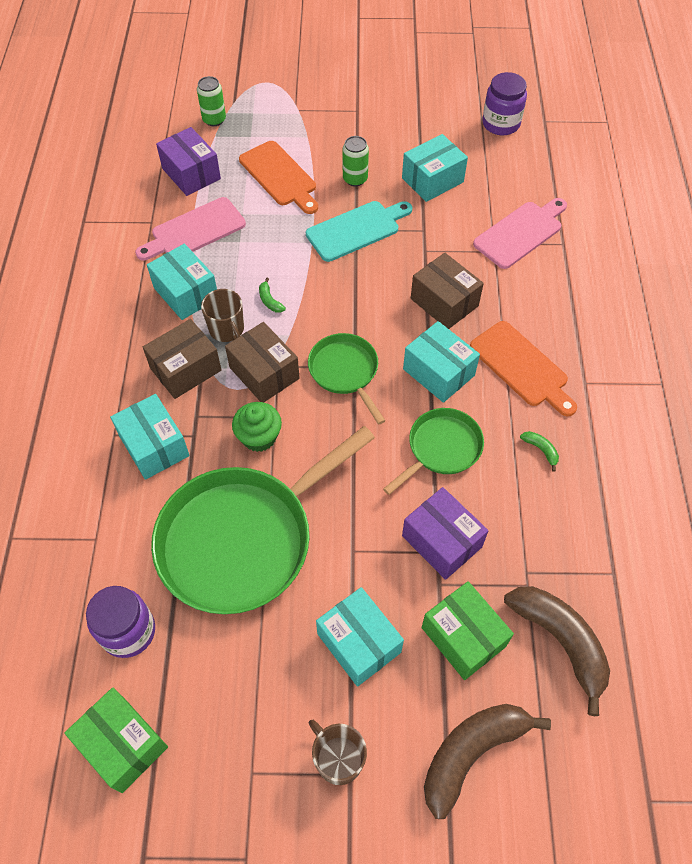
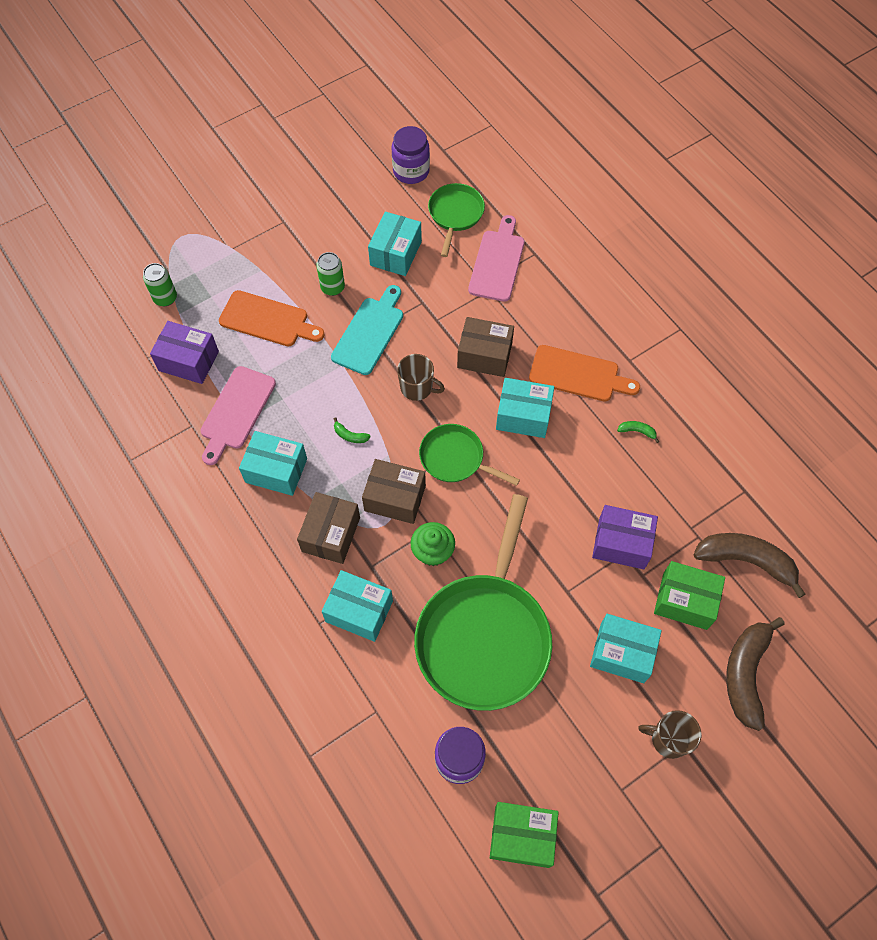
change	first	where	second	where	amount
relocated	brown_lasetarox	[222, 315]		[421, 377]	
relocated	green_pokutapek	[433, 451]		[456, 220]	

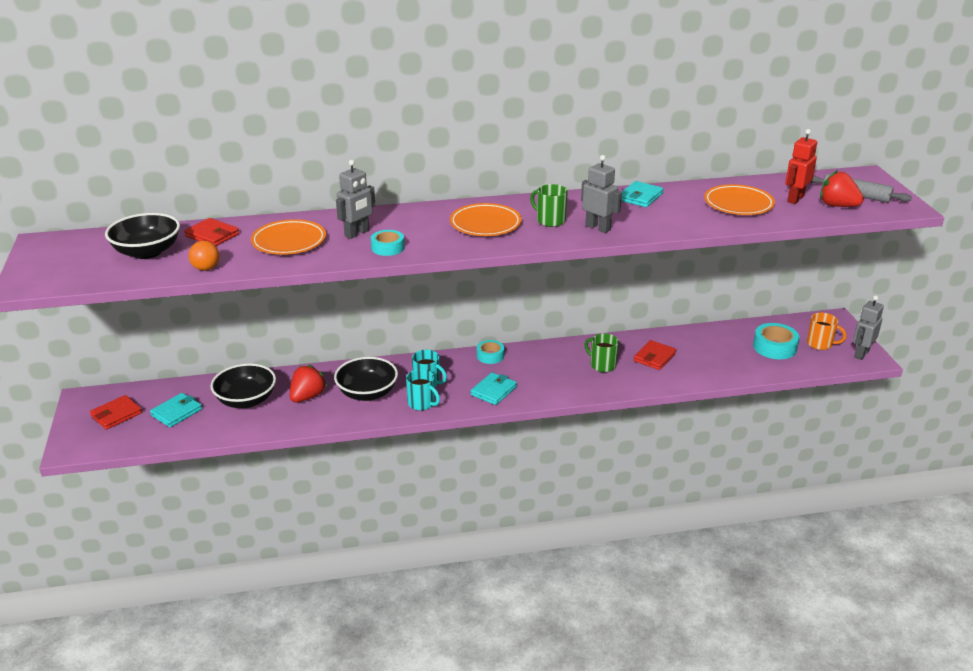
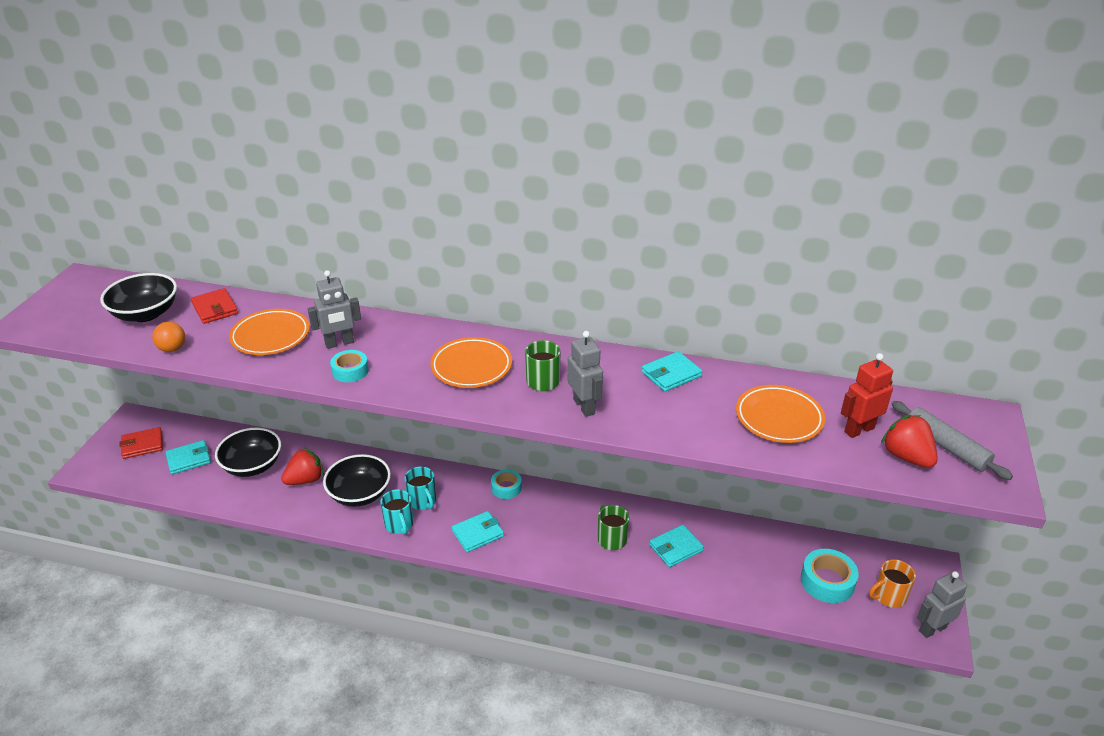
change	first	where	second	where	amount
spun	orange_lasetarox	[827, 331]		[892, 583]	105 degrees clockwise
colour	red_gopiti	[655, 355]	turquoise_gopiti	[676, 546]	

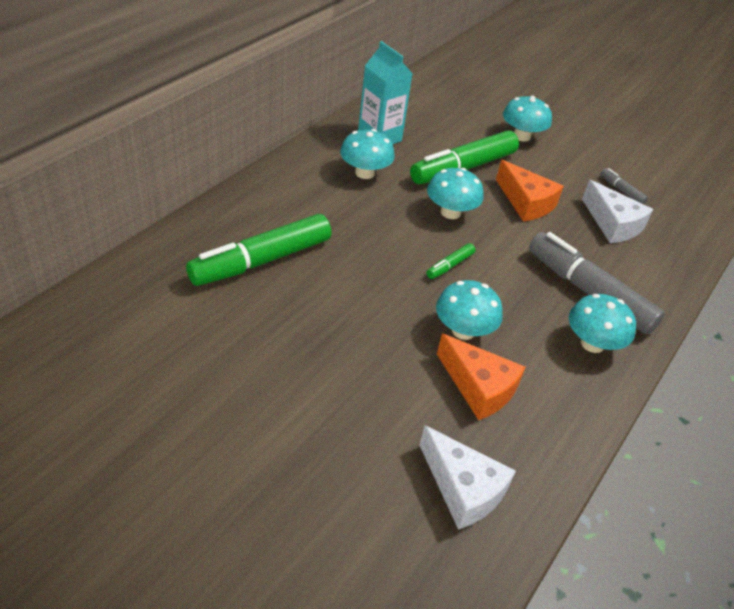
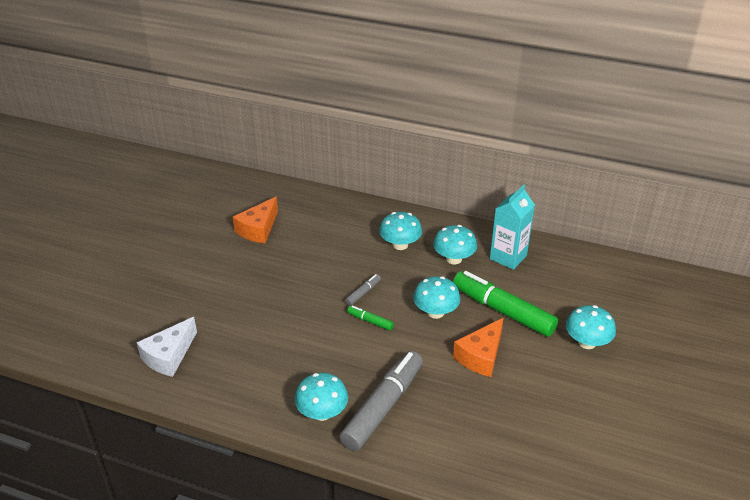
change	first	where	second	where	amount
relocated	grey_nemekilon	[624, 186]		[363, 290]	
missing	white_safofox	[617, 211]			
missing	green_nemekilon	[258, 250]			
relocated	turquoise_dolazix	[469, 310]		[400, 231]	
relocated	orange_safofox	[481, 377]		[255, 220]	

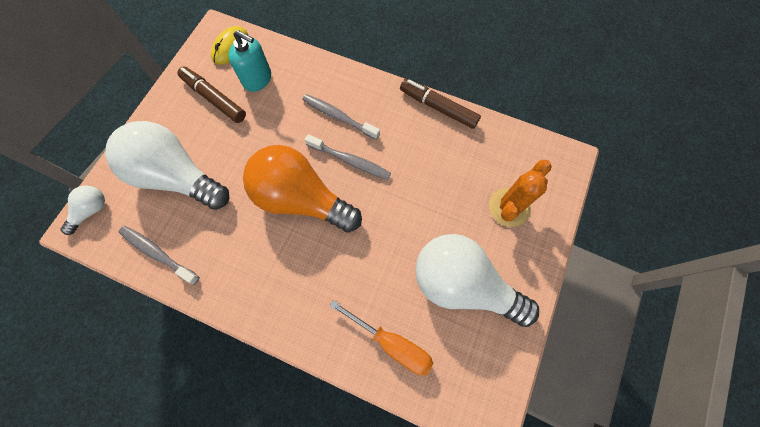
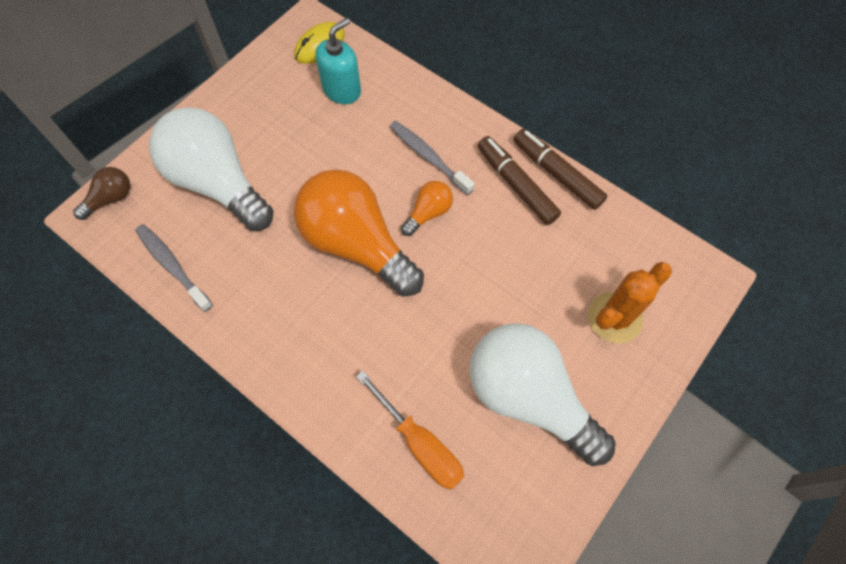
change	first	where	second	where	amount
spun	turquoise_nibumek	[250, 61]		[338, 61]	90 degrees counterclockwise
relocated	brown_nemekilon	[211, 94]		[519, 180]	
exchanged	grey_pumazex	[348, 157]	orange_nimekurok	[427, 208]	
colour	white_nimekurok	[82, 210]	brown_nimekurok	[101, 193]	

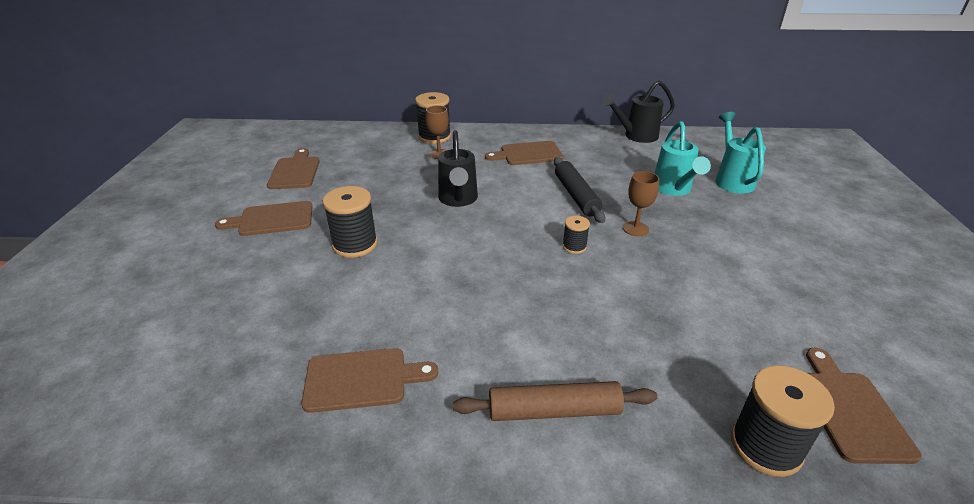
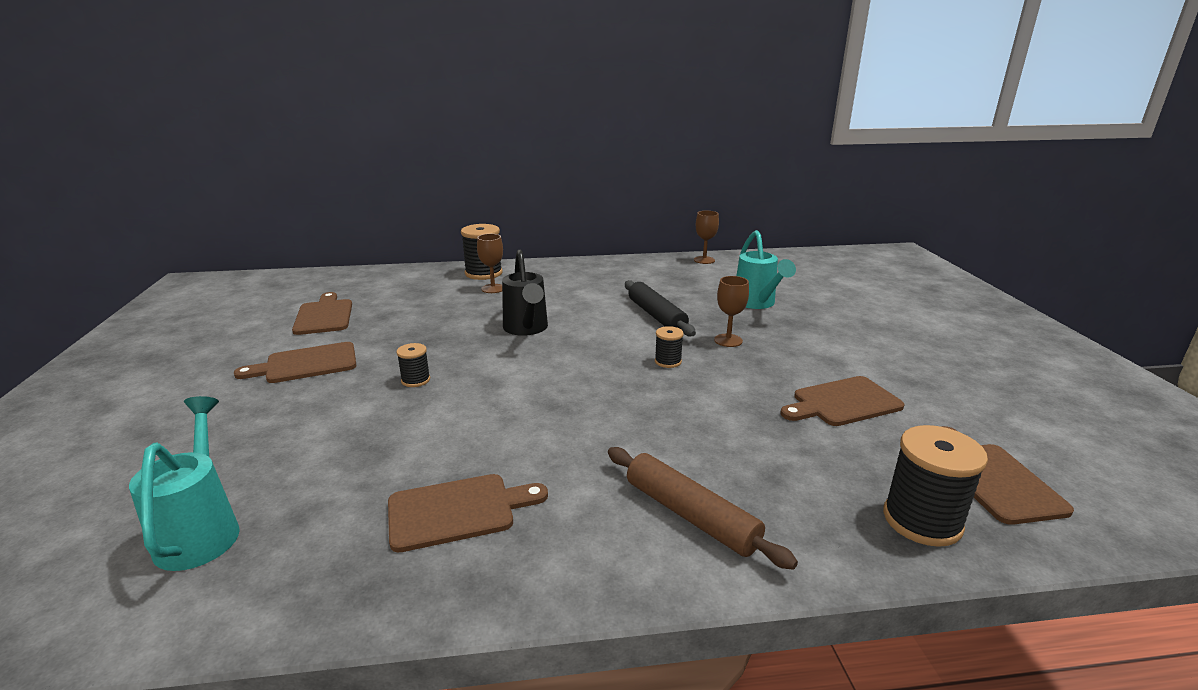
change	first	where	second	where	amount
exchanged	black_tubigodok	[638, 111]	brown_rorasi	[706, 237]	
relocated	turquoise_tubigodok	[740, 152]		[184, 483]	
relocated	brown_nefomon	[524, 153]		[843, 401]	
size	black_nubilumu	[350, 222]		[413, 365]	x0.54
spun	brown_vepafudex	[555, 401]		[703, 508]	60 degrees clockwise

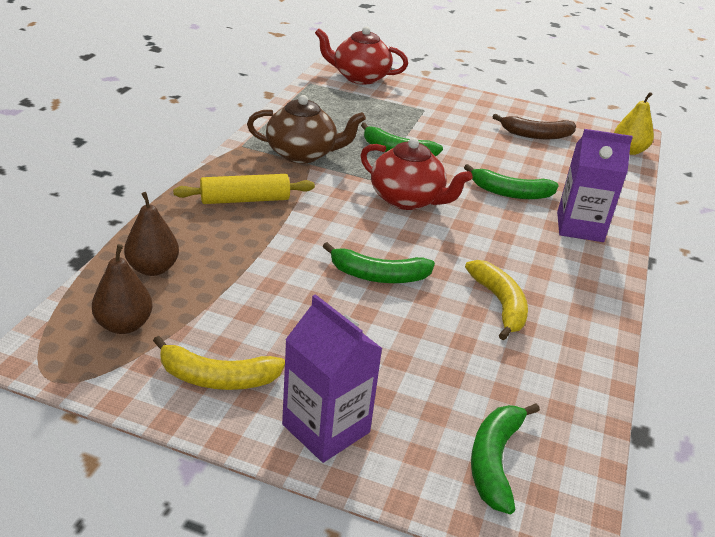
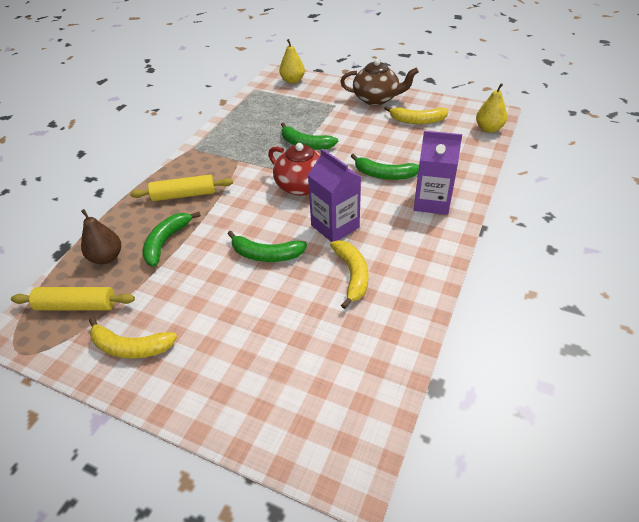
change	first	where	second	where	amount
exchanged	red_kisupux	[361, 55]	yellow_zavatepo	[292, 61]	
relocated	brown_kisupux	[306, 129]		[379, 82]	
colour	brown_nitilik	[534, 126]	yellow_nitilik	[416, 115]	
exchanged	brown_zavatepo	[122, 289]	yellow_vepafudex	[73, 298]	
relocated	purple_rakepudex	[332, 378]		[334, 195]	
relocated	green_nitilik	[505, 458]		[171, 239]	

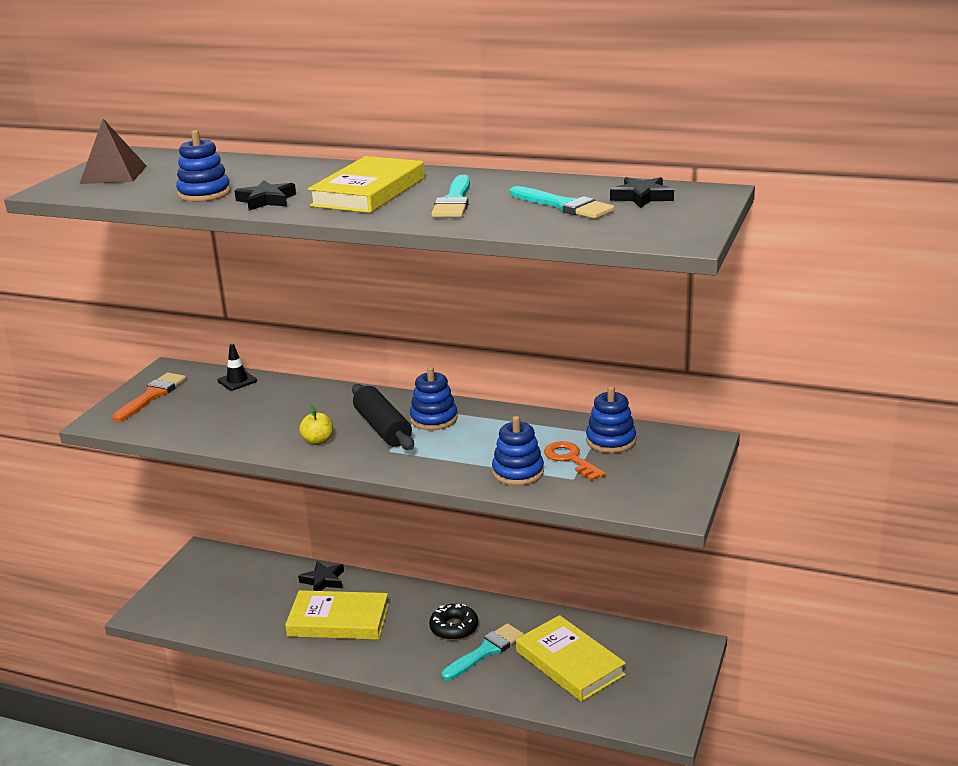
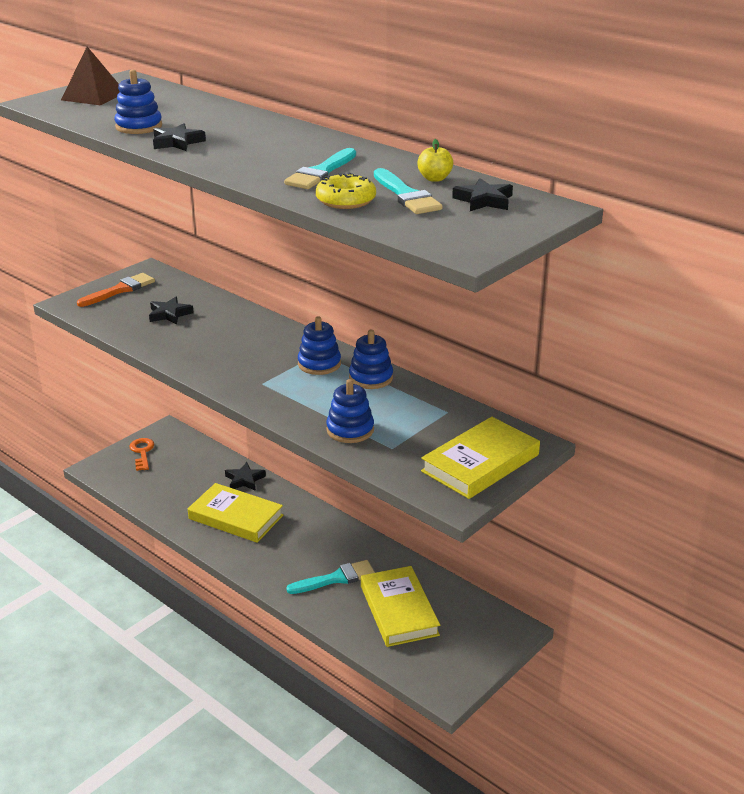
change	first	where	second	where	amount
relocated	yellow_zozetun	[366, 184]		[480, 458]	
missing	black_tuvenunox	[237, 367]			
missing	black_vepafudex	[383, 417]			
relocated	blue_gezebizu	[611, 419]		[371, 359]	
relocated	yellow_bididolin	[316, 425]		[435, 160]	
relocated	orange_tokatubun	[575, 461]		[142, 454]	
missing	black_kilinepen	[453, 622]			
appeared			yellow_kilinepen	[346, 190]	
appeared			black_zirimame	[171, 311]	

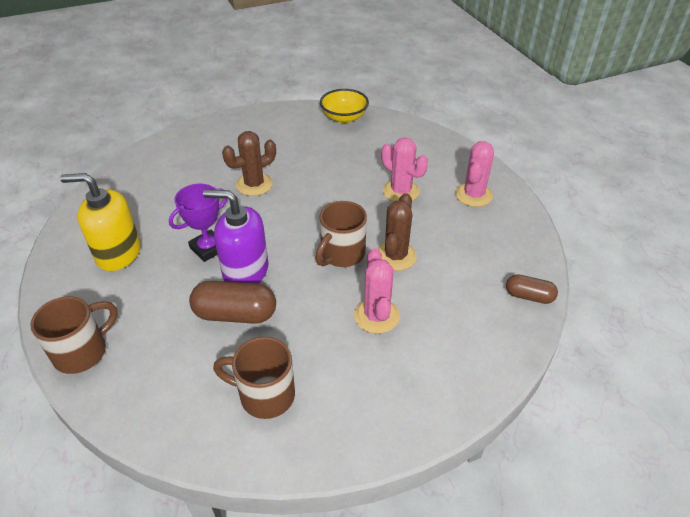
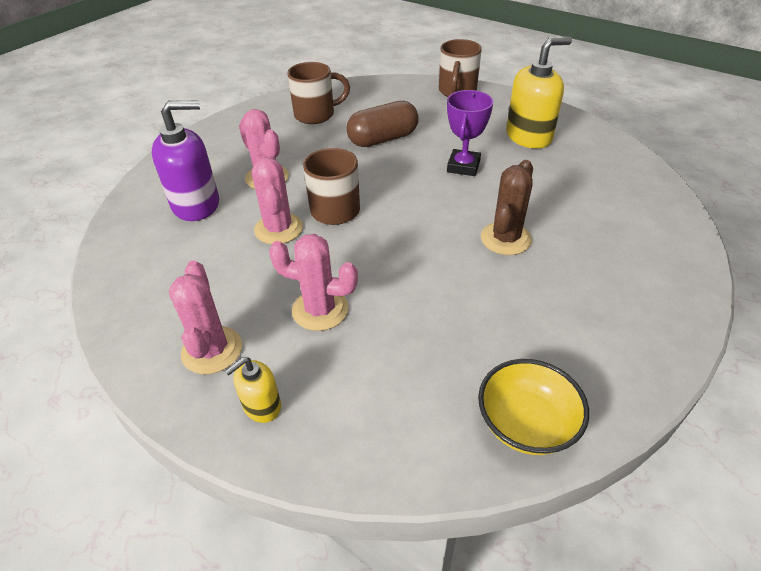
change	first	where	second	where	amount
relocated	purple_nibumek	[235, 237]		[185, 160]	
colour	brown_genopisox	[397, 232]	pink_genopisox	[277, 200]	
missing	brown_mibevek	[532, 289]			
appeared			yellow_nibumek	[253, 390]	

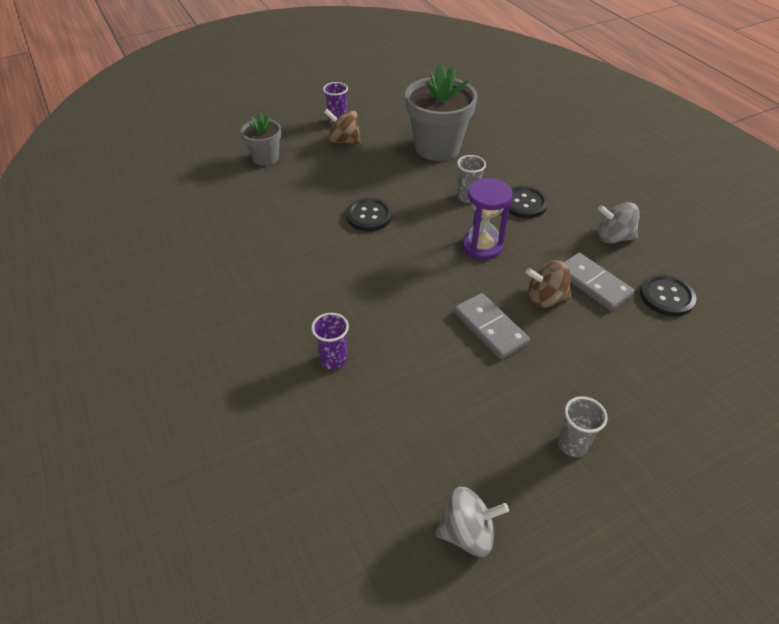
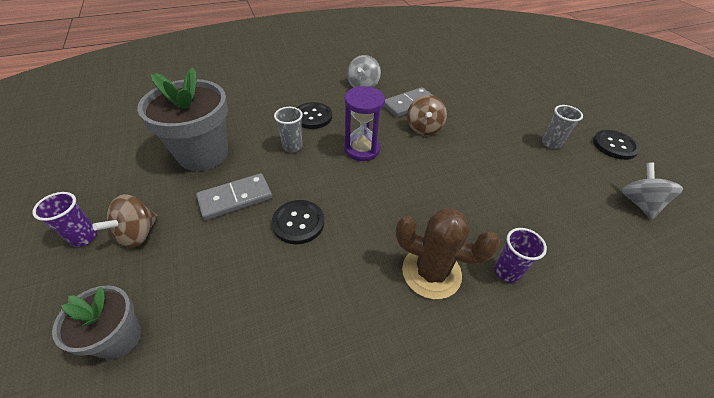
change	first	where	second	where	amount
relocated	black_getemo	[668, 295]		[616, 145]	
relocated	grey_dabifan	[492, 326]		[234, 196]	
appeared			brown_genopisox	[448, 253]	

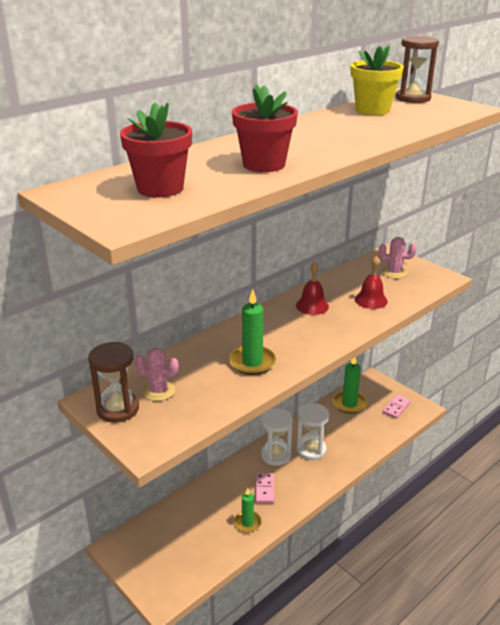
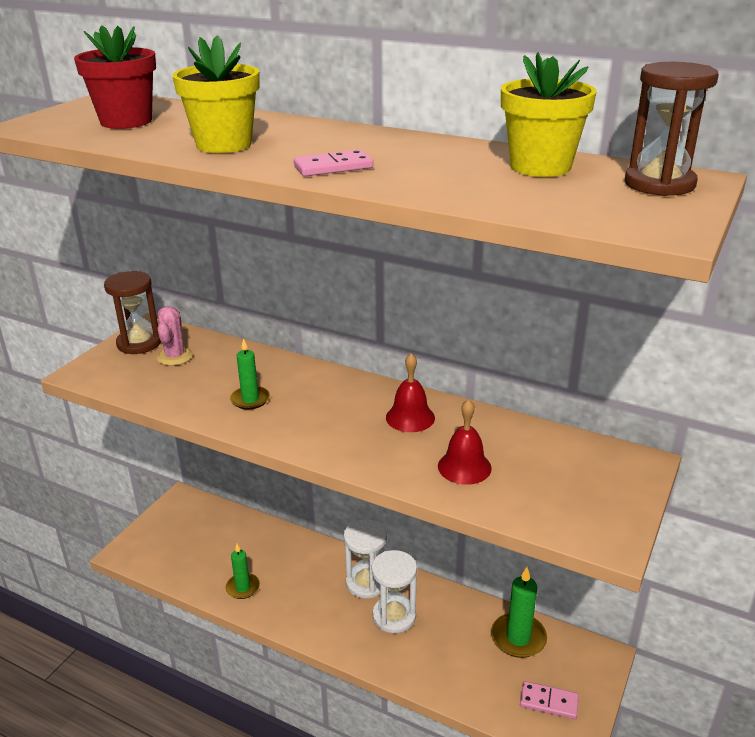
change	first	where	second	where	amount
colour	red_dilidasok	[265, 128]	yellow_dilidasok	[216, 94]	
missing	pink_genopisox	[398, 258]			
size	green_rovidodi	[252, 332]		[250, 374]	x0.66
relocated	pink_dabifan	[264, 488]		[333, 162]	

